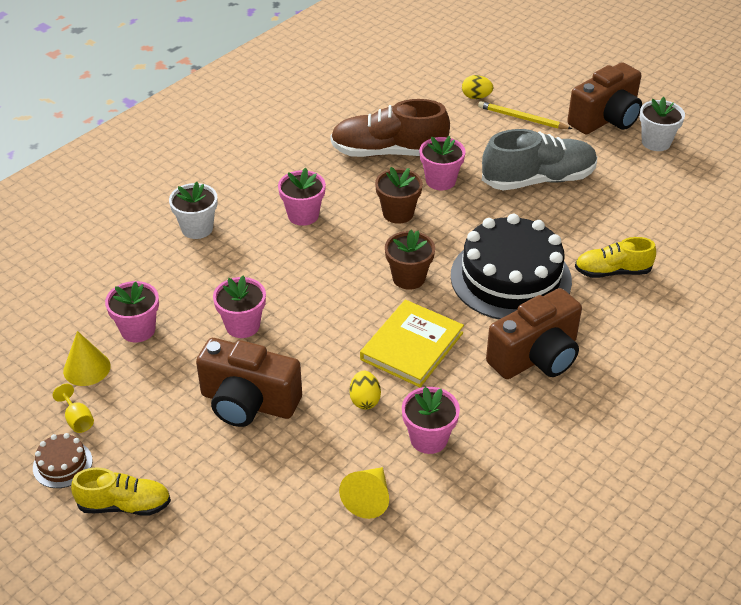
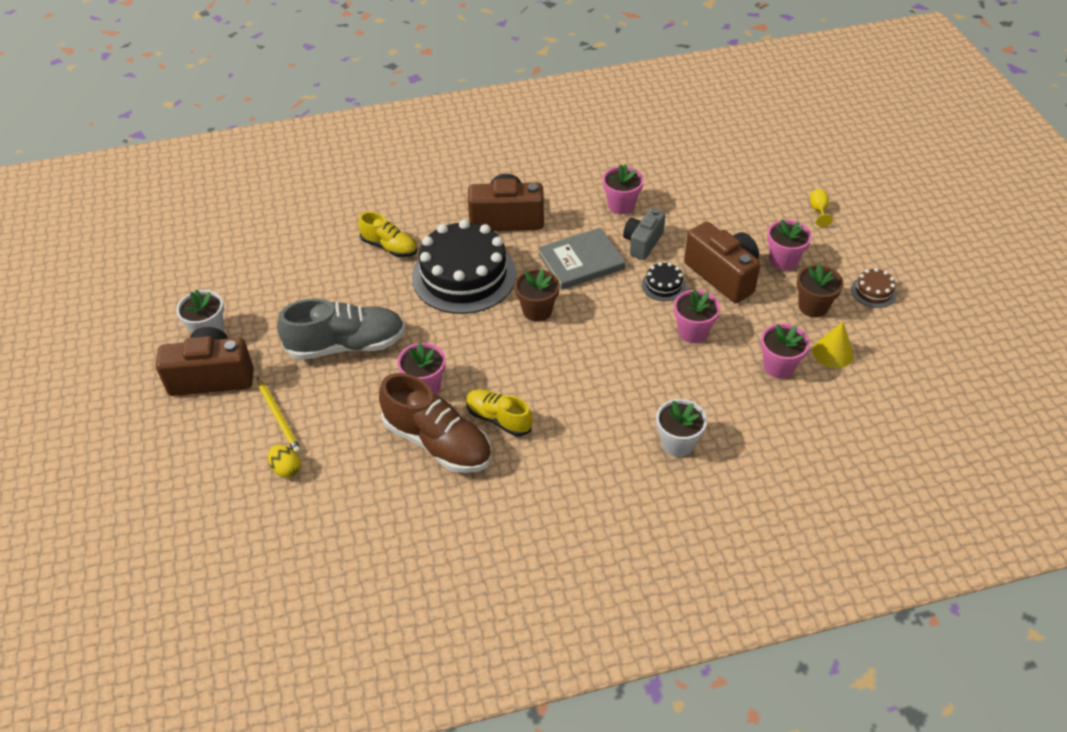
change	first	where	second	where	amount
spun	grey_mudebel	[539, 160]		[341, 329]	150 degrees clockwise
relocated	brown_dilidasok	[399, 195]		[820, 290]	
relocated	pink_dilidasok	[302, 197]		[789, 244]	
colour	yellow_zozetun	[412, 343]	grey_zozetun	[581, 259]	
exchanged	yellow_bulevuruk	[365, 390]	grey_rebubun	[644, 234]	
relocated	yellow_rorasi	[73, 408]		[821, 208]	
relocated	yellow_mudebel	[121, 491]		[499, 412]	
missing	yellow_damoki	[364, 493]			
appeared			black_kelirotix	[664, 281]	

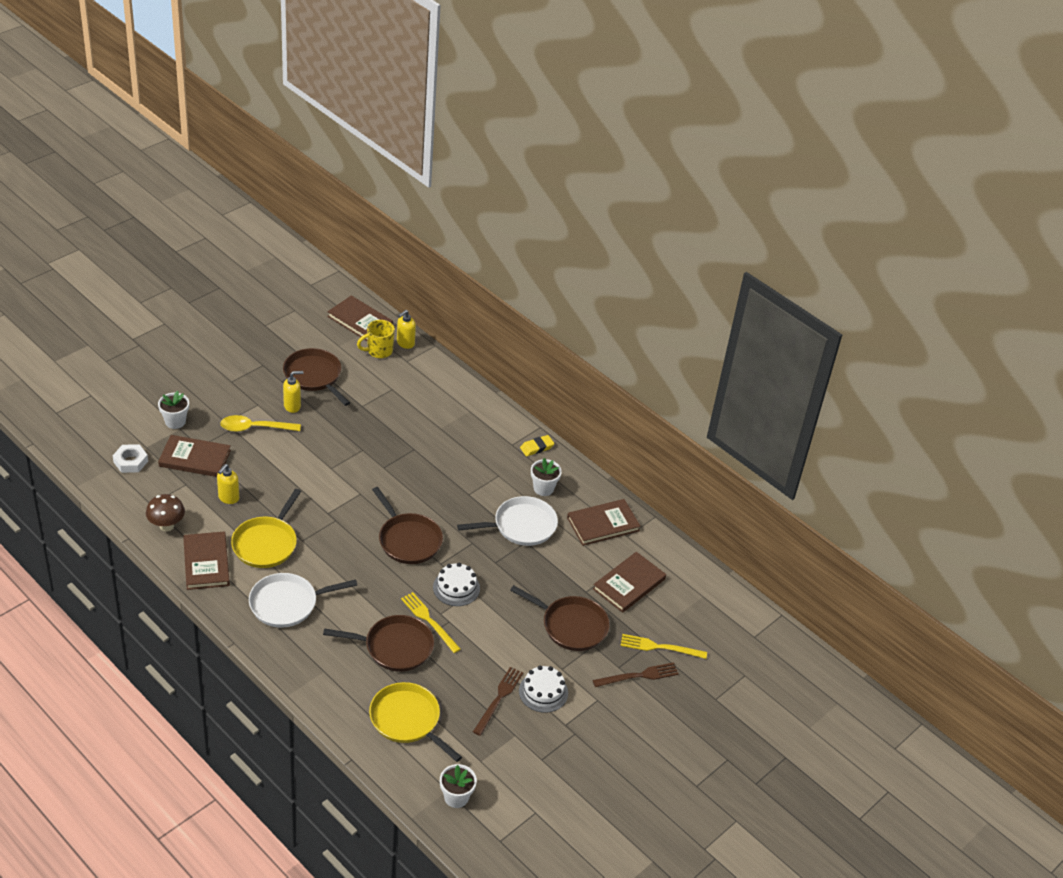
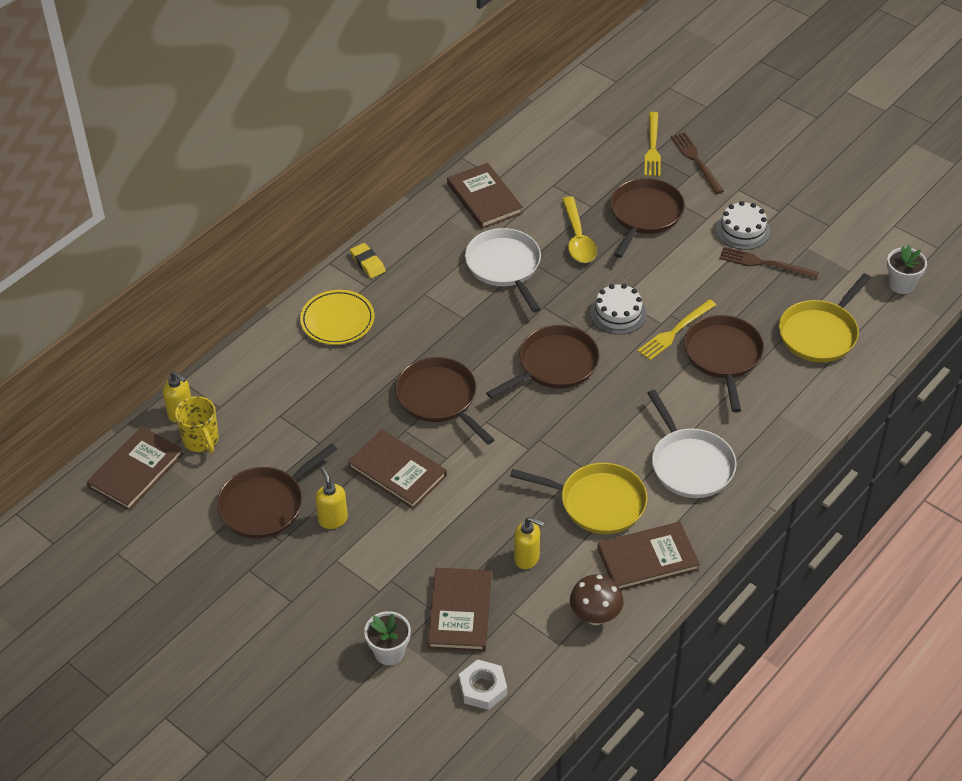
change	first	where	second	where	amount
relocated	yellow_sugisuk	[260, 423]		[579, 229]	
missing	white_dilidasok	[546, 477]			
relocated	brown_zozetun	[629, 582]		[397, 469]	
appeared			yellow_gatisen	[337, 317]	
appeared			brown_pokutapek	[445, 401]	

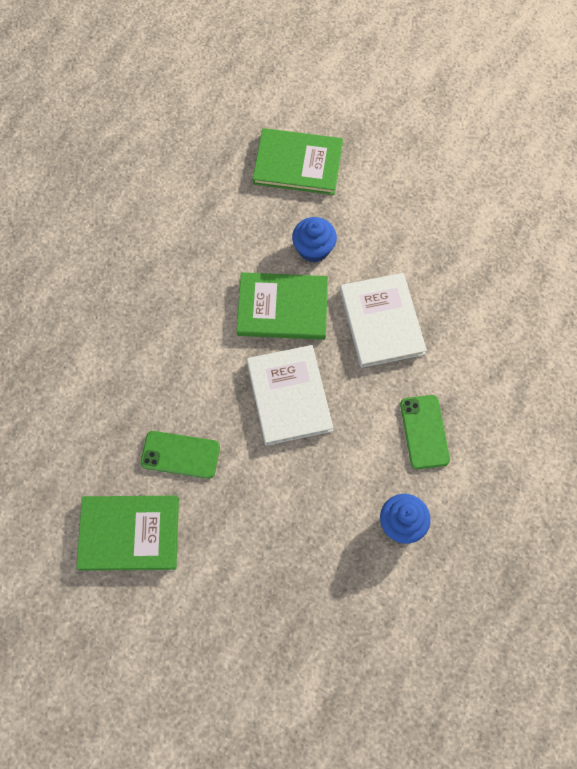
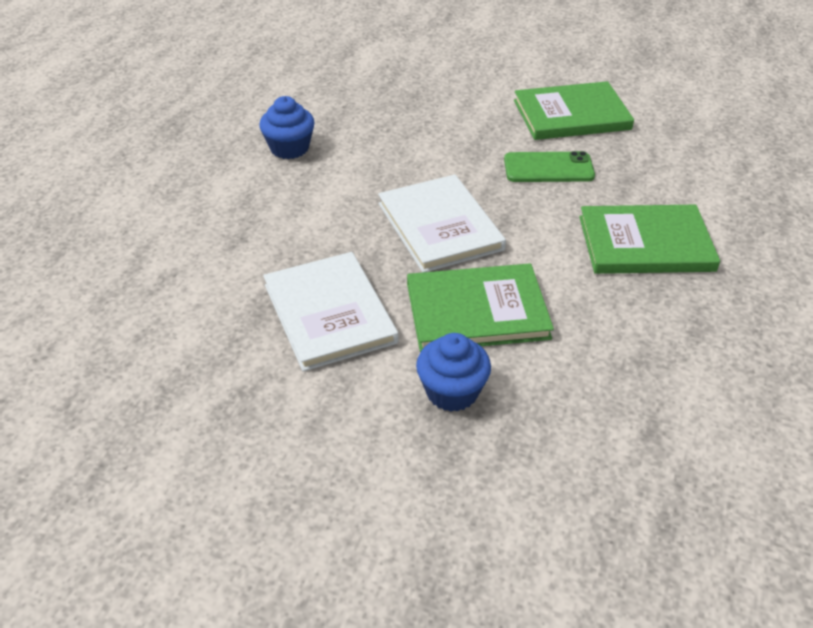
change	first	where	second	where	amount
relocated	green_zozetun	[298, 161]		[649, 239]	
missing	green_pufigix	[425, 432]			

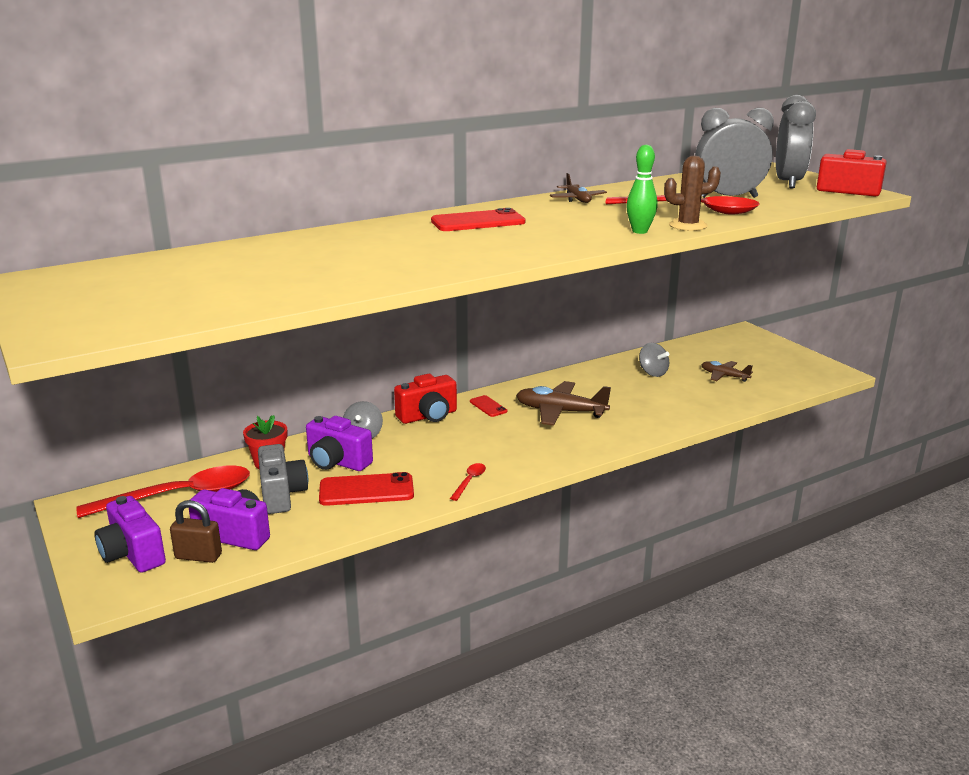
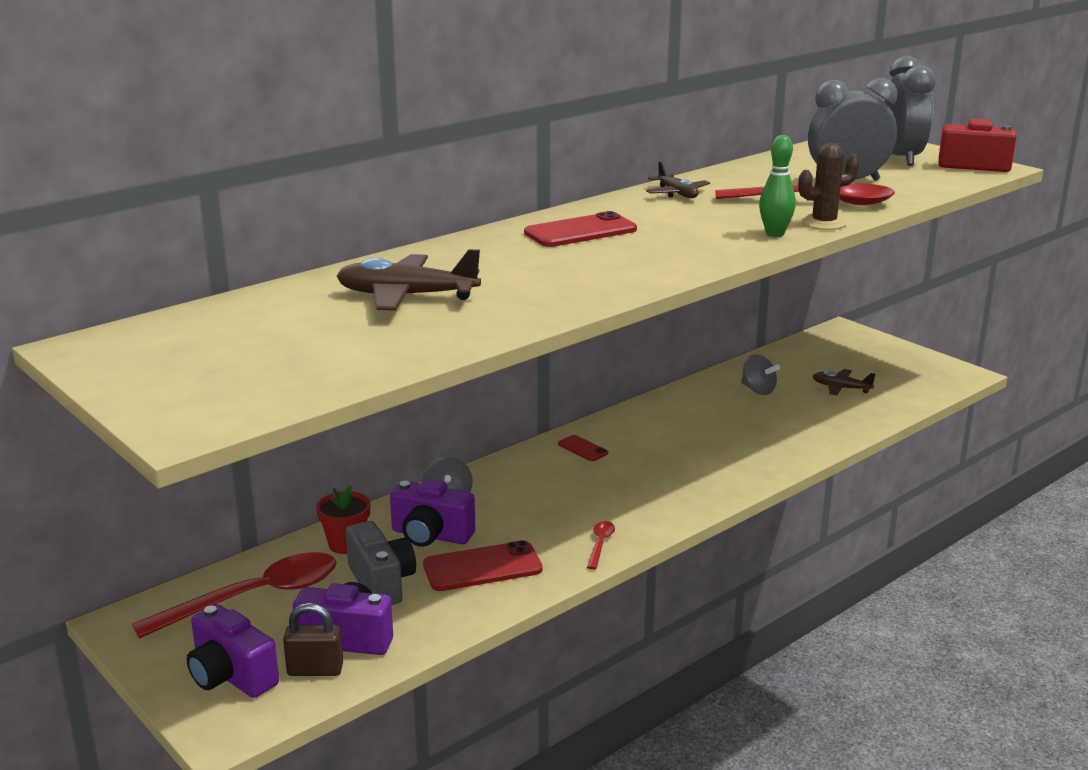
change	first	where	second	where	amount
missing	red_rebubun	[425, 399]			
relocated	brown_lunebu	[563, 403]		[409, 280]	

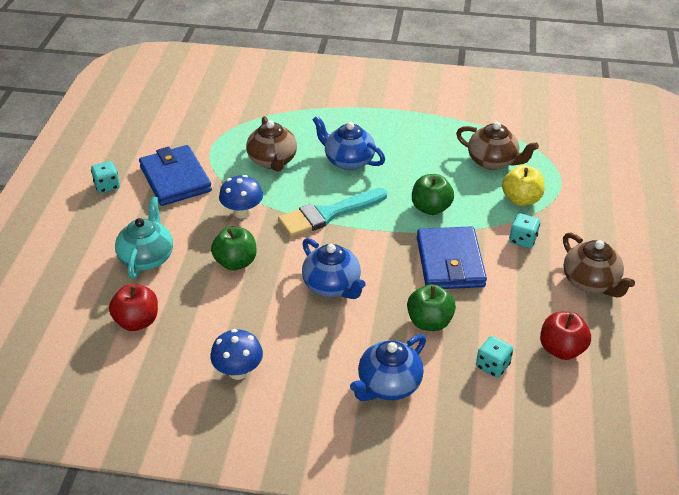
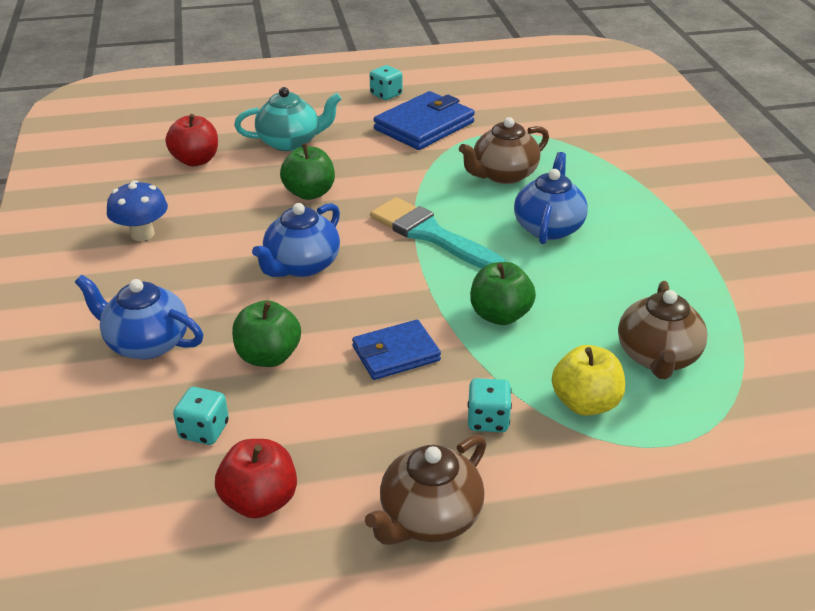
change	first	where	second	where	amount
missing	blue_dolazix	[241, 197]			
size	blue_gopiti	[452, 257]		[396, 349]	x0.64

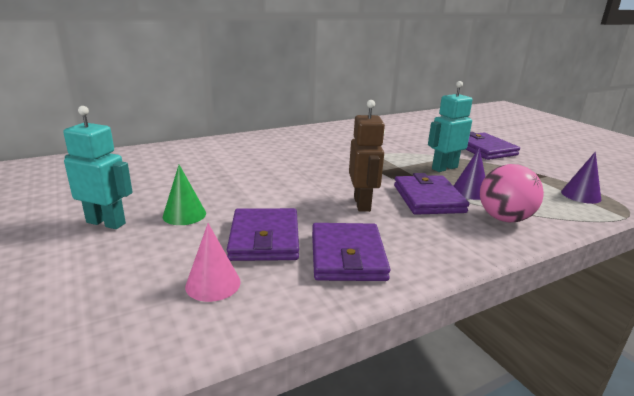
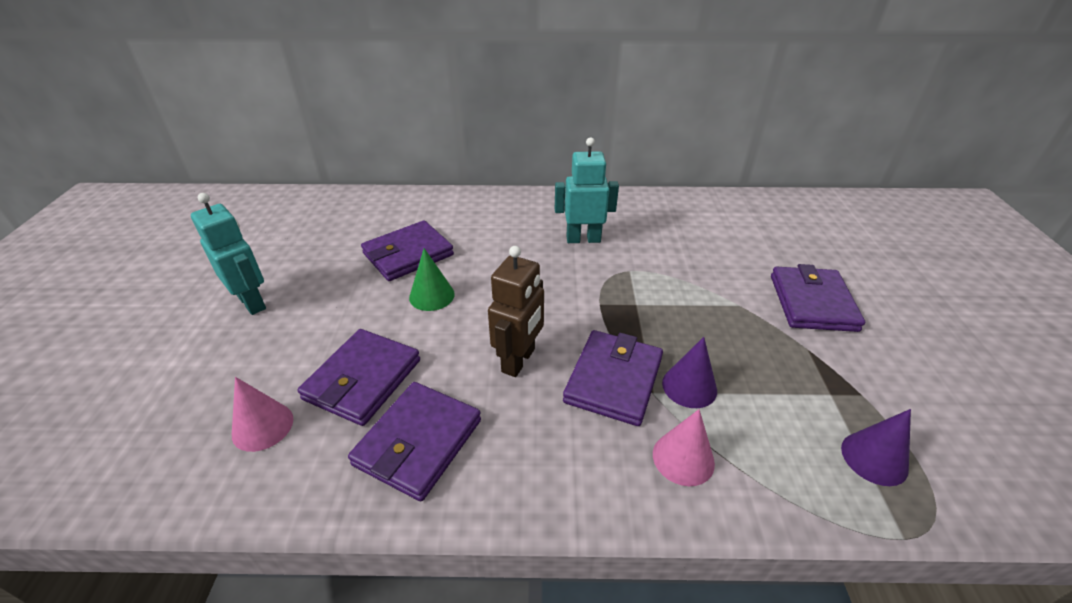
change	first	where	second	where	amount
relocated	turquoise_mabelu	[450, 126]		[587, 190]	
exchanged	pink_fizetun	[512, 193]	pink_damoki	[684, 447]	
relocated	green_damoki	[184, 195]		[432, 279]	
appeared			purple_gopiti	[407, 251]	

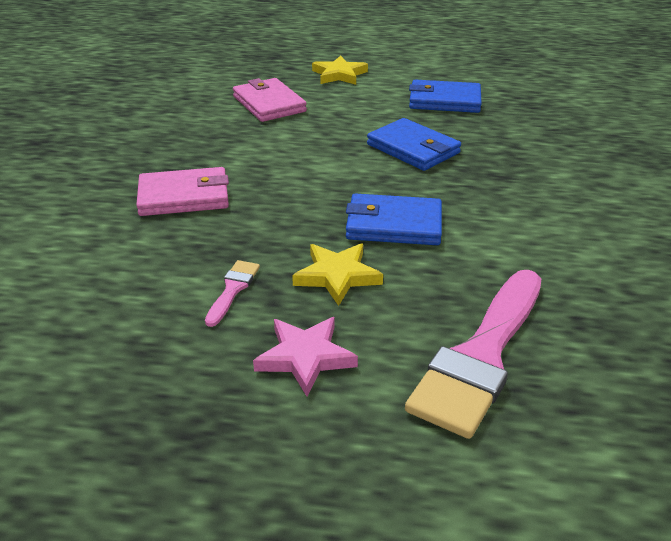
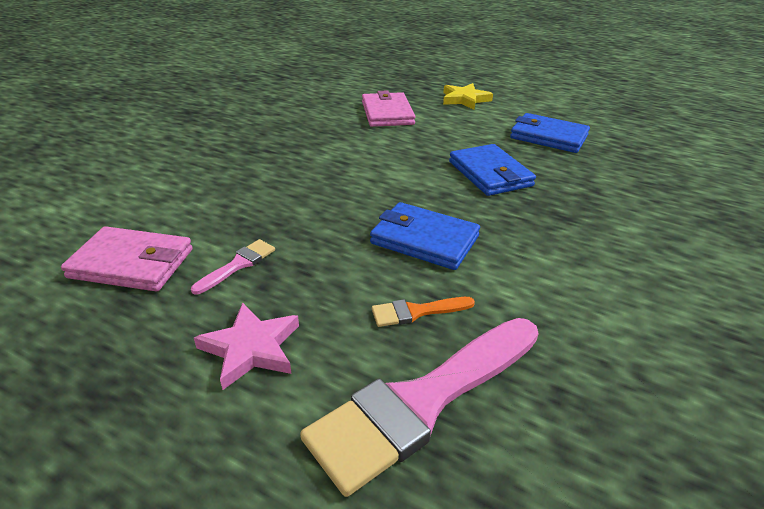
change	first	where	second	where	amount
relocated	pink_gopiti	[182, 191]		[127, 258]	
missing	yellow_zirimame	[337, 274]			
appeared			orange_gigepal	[423, 312]	

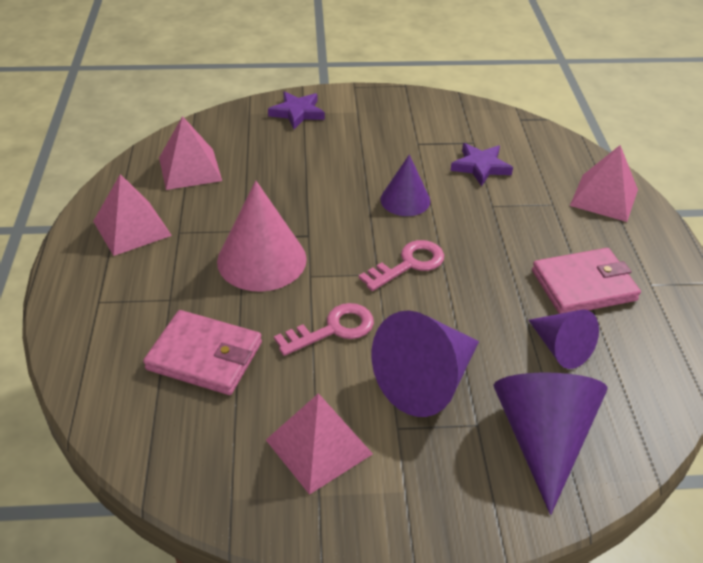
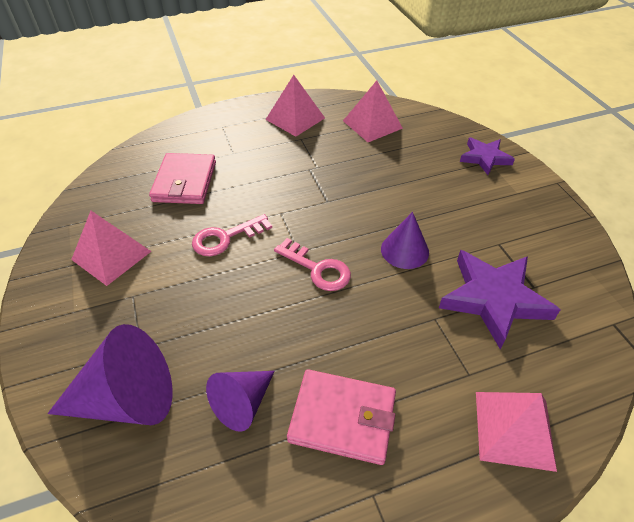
change	first	where	second	where	amount
size	purple_zirimame	[481, 165]		[500, 299]	x1.67
missing	pink_damoki	[262, 236]			
spun	pink_gopiti	[586, 281]		[341, 417]	45 degrees counterclockwise
spun	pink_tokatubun	[324, 329]		[232, 235]	105 degrees clockwise
missing	purple_damoki	[425, 363]			

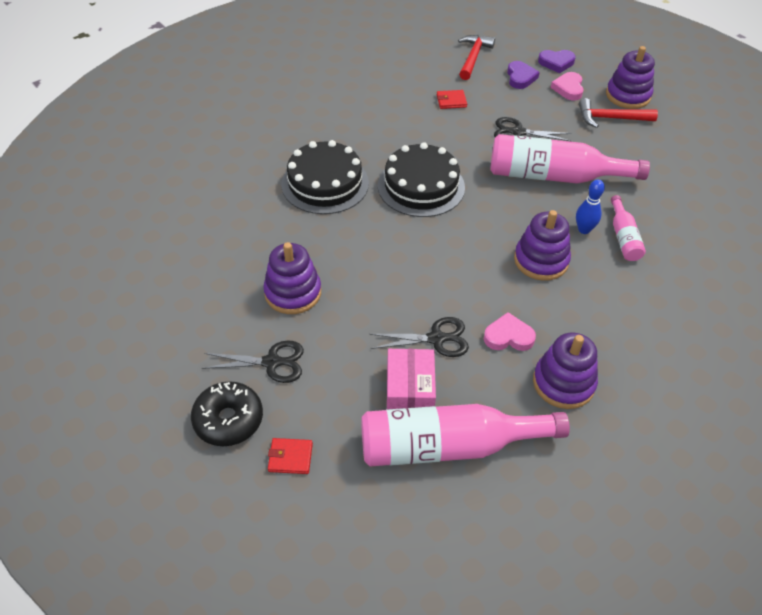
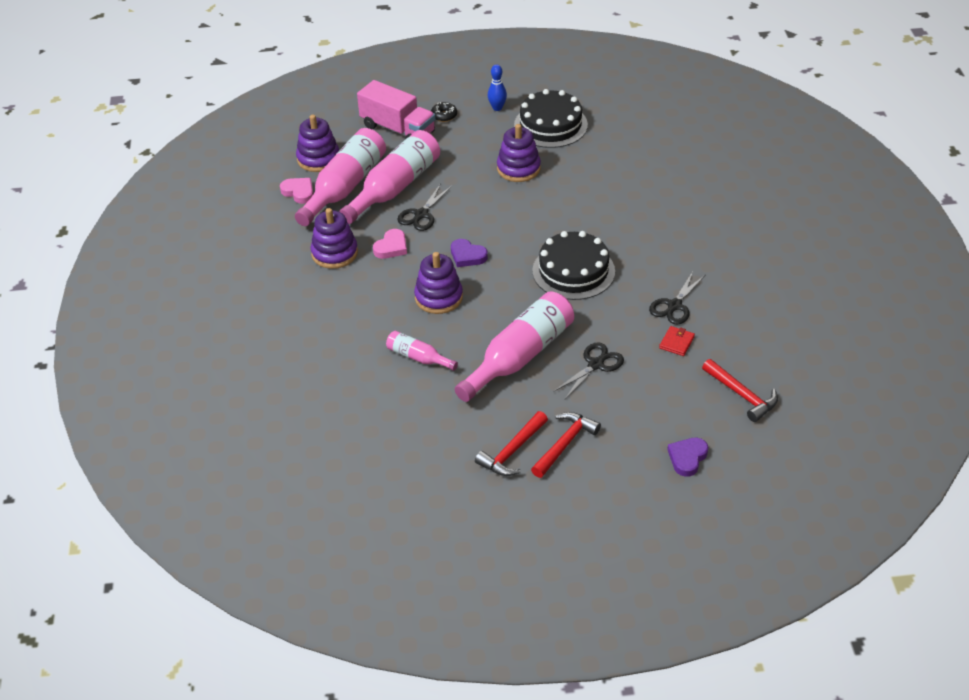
change	first	where	second	where	amount
relocated	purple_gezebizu	[630, 77]		[317, 143]	
relocated	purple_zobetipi	[523, 75]		[469, 253]	
relocated	pink_zobetipi	[567, 86]		[296, 191]	
relocated	black_kelirotix	[325, 177]		[551, 118]	
relocated	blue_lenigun	[590, 207]		[497, 87]	
relocated	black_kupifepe	[253, 362]		[677, 298]	
exchanged	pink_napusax	[411, 379]	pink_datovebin	[389, 177]	
size	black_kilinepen	[227, 413]		[444, 112]	x0.58
exchanged	red_gopiti	[290, 456]	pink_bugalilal	[396, 109]	
appeared			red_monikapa	[511, 443]	

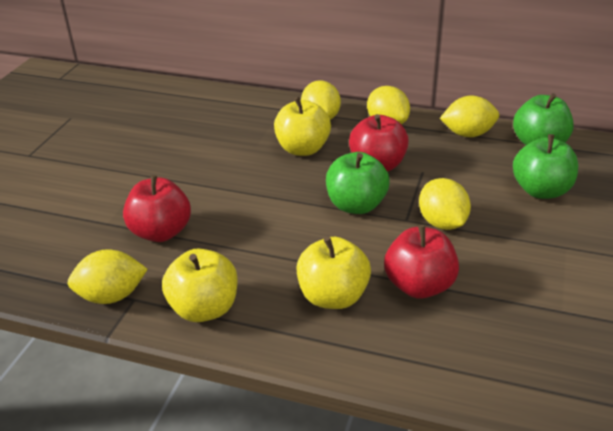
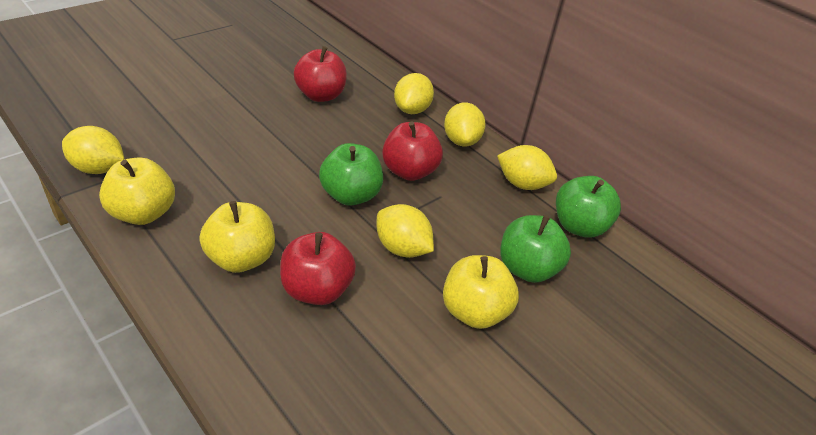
change	first	where	second	where	amount
relocated	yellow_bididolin	[302, 126]		[481, 292]	
relocated	red_bididolin	[157, 208]		[320, 74]	
spun	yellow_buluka	[445, 204]		[405, 231]	60 degrees counterclockwise

